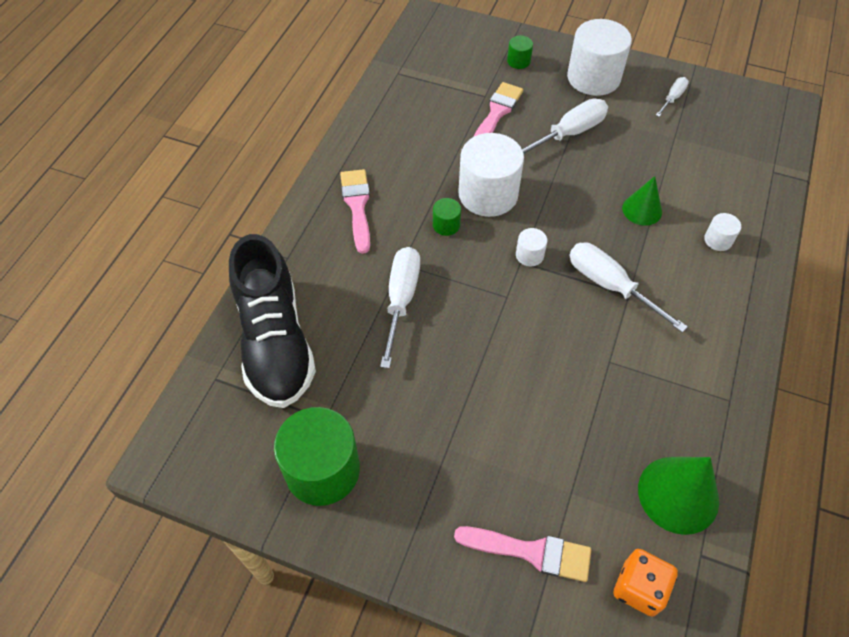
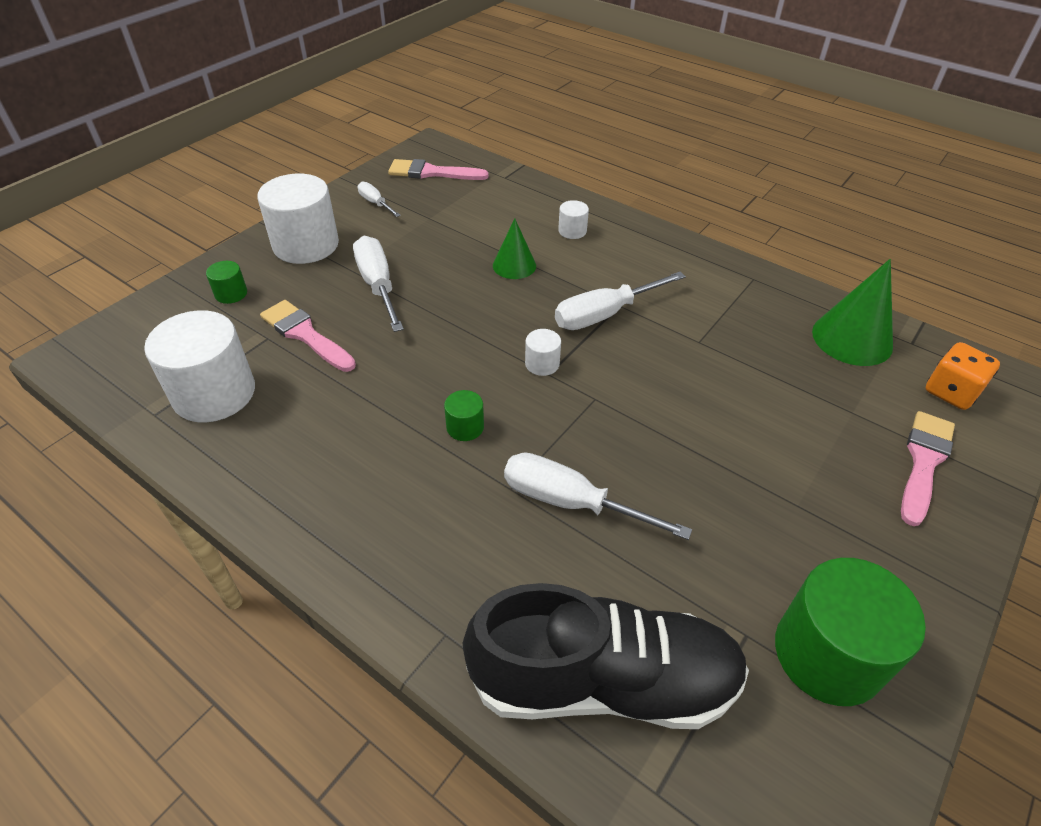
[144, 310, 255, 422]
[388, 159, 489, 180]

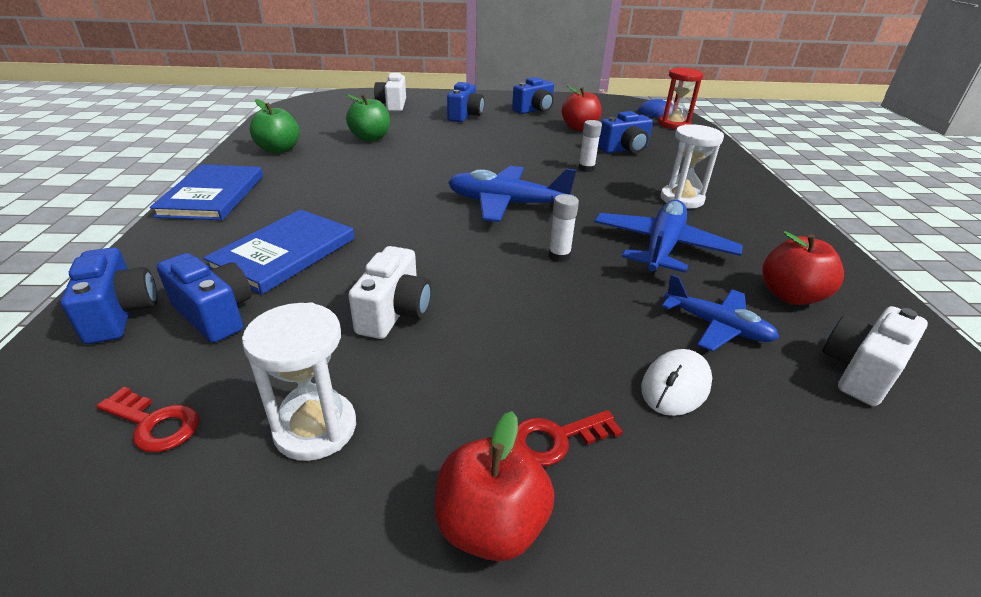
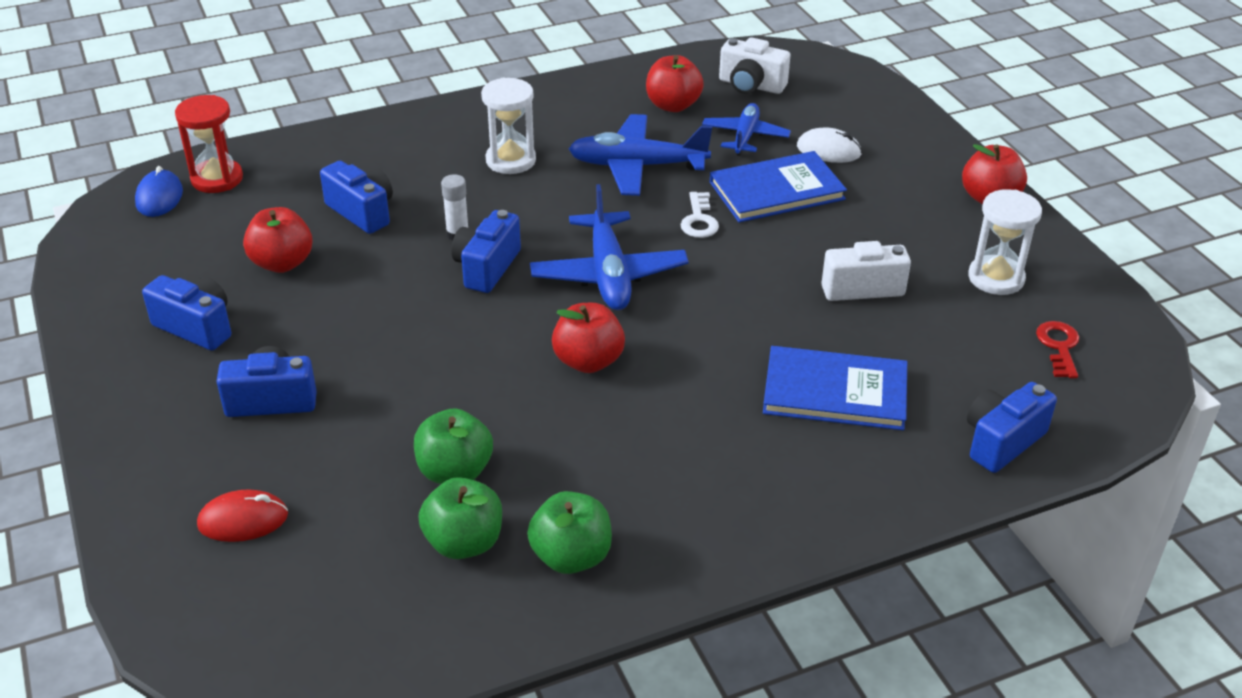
[197, 489, 288, 542]
[419, 477, 502, 559]
[451, 210, 521, 293]
[552, 303, 625, 373]
[681, 192, 719, 238]
[710, 151, 847, 222]
[515, 410, 623, 466] (first image)

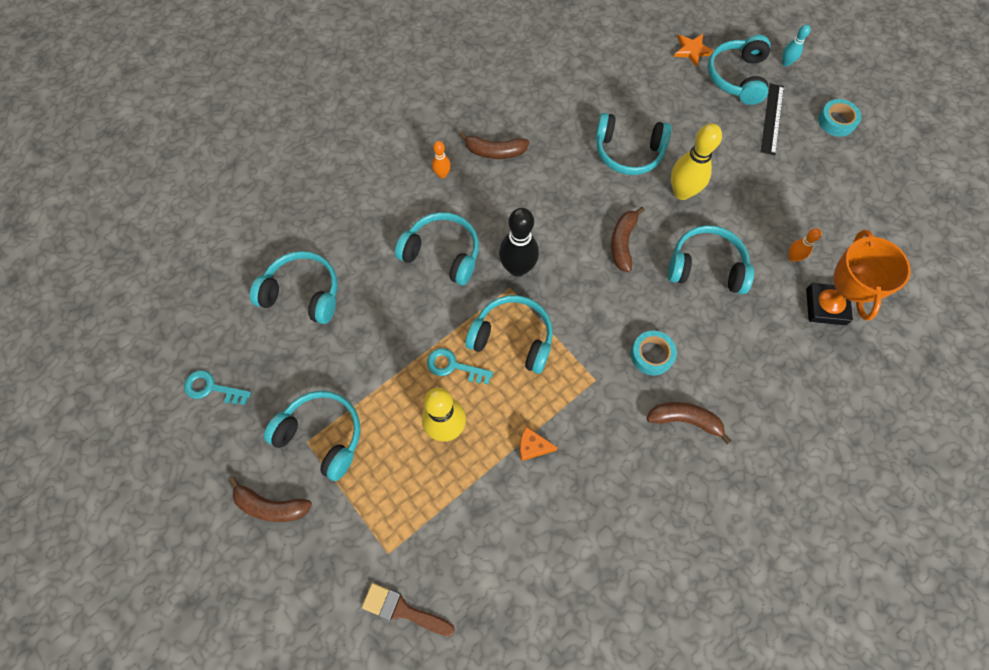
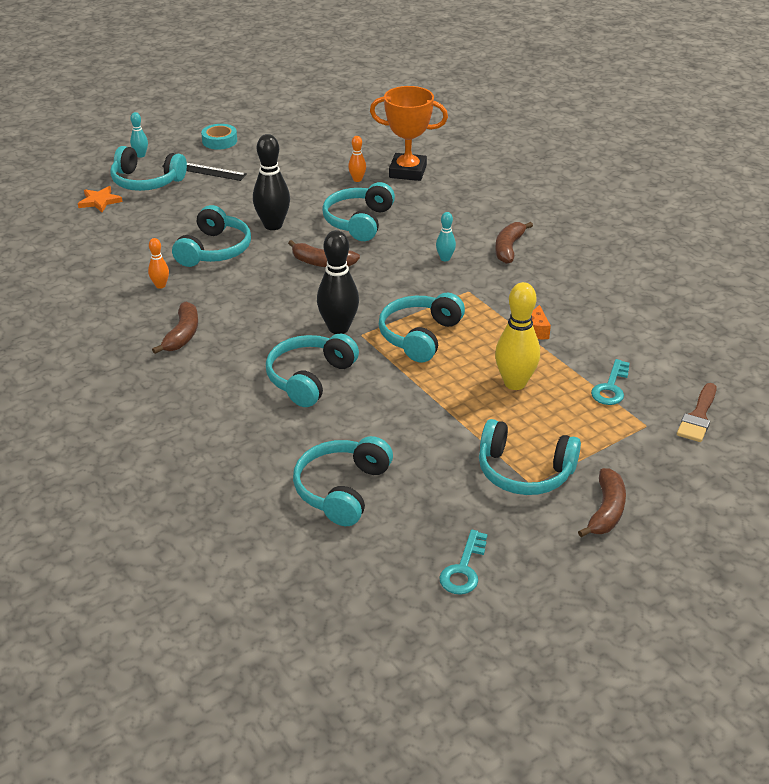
[148, 238, 169, 289]
[253, 134, 290, 230]
[436, 212, 456, 261]
[479, 419, 581, 495]
[591, 359, 630, 405]

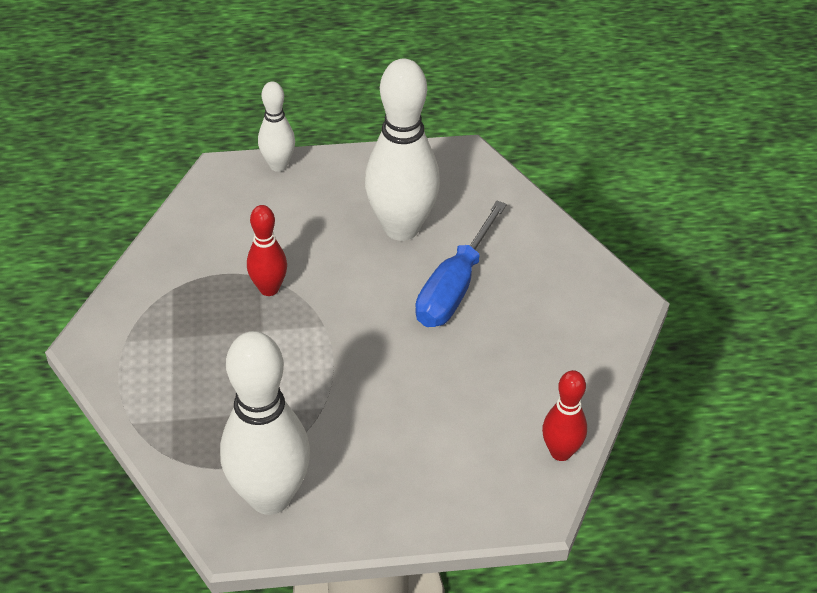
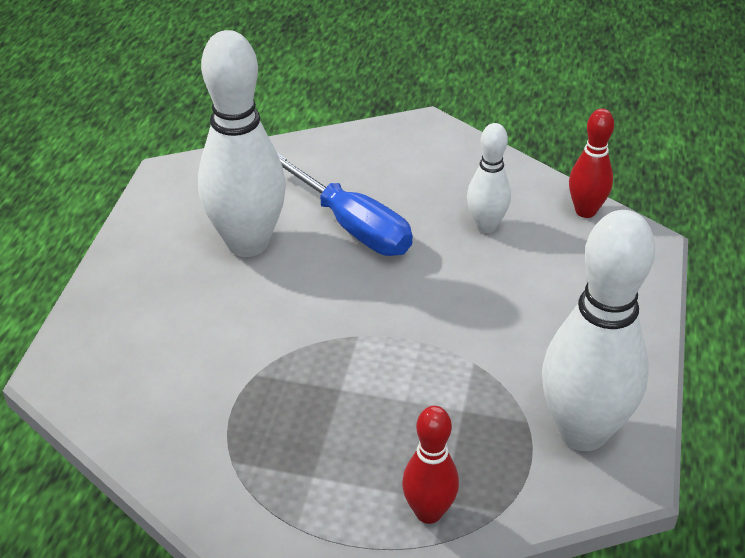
[402, 406, 459, 524]
[467, 123, 511, 233]

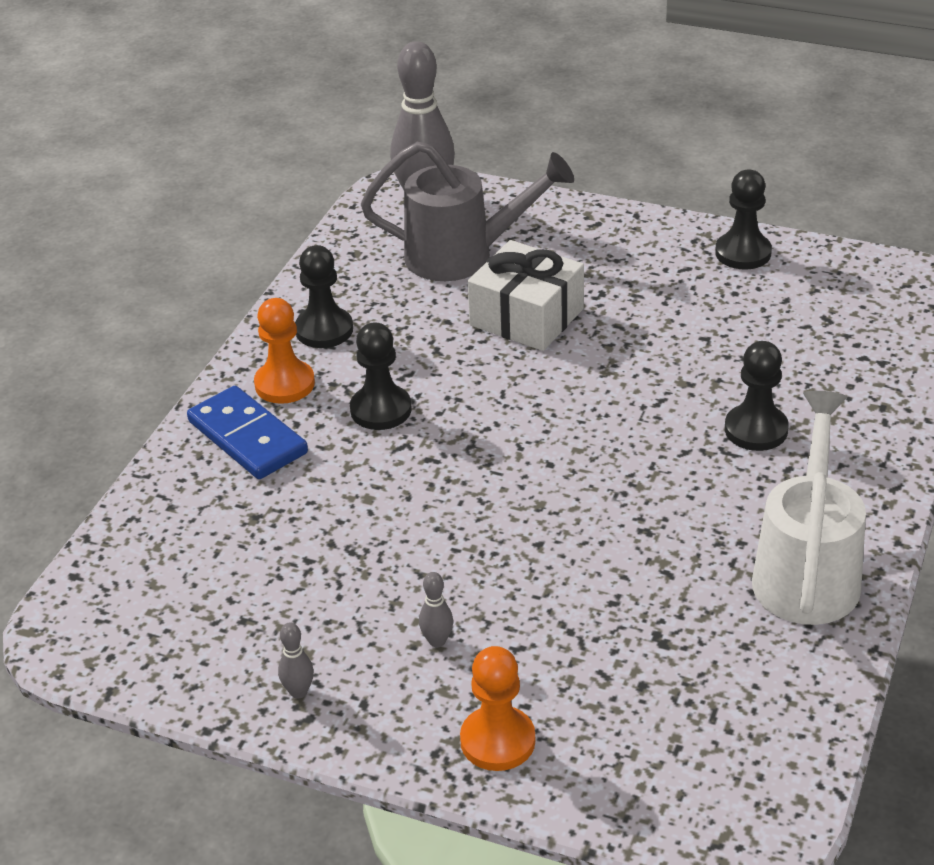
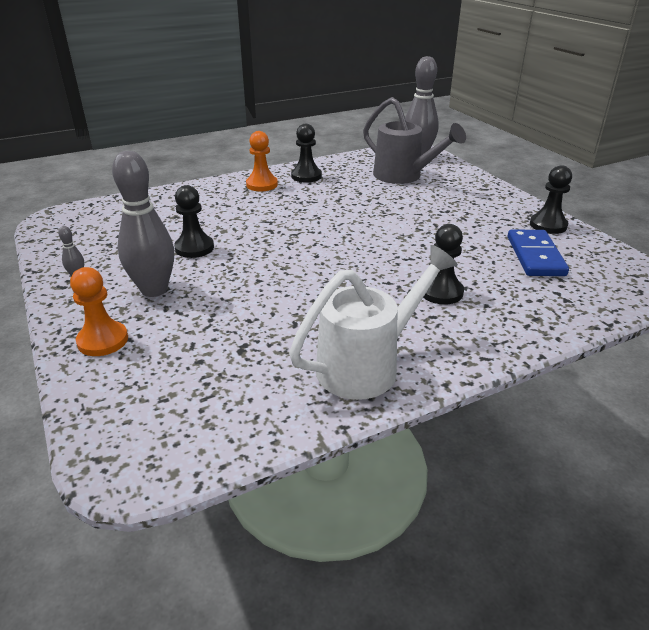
[112, 151, 174, 297]
[174, 185, 214, 258]
[508, 230, 569, 276]
[468, 240, 584, 351] (first image)

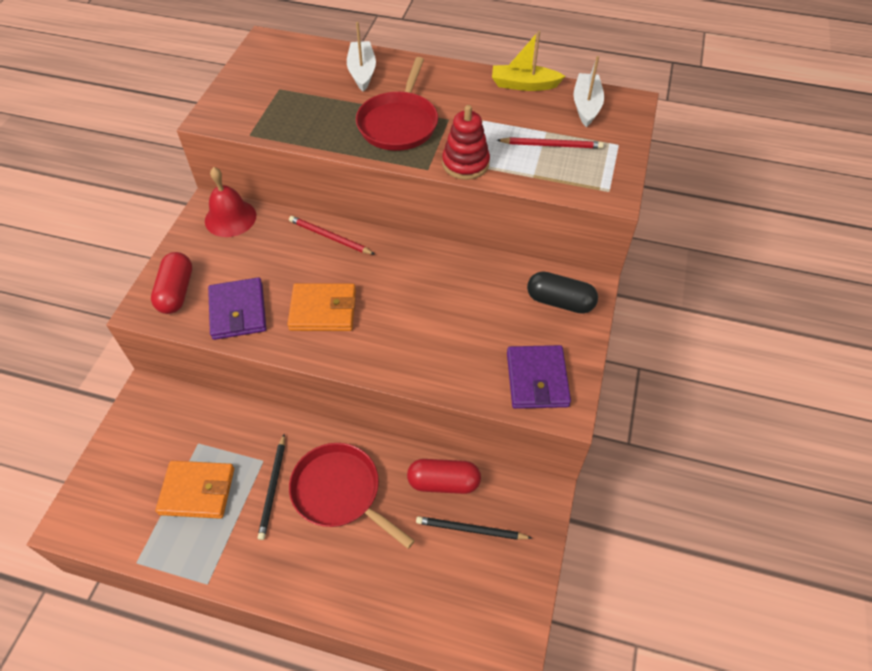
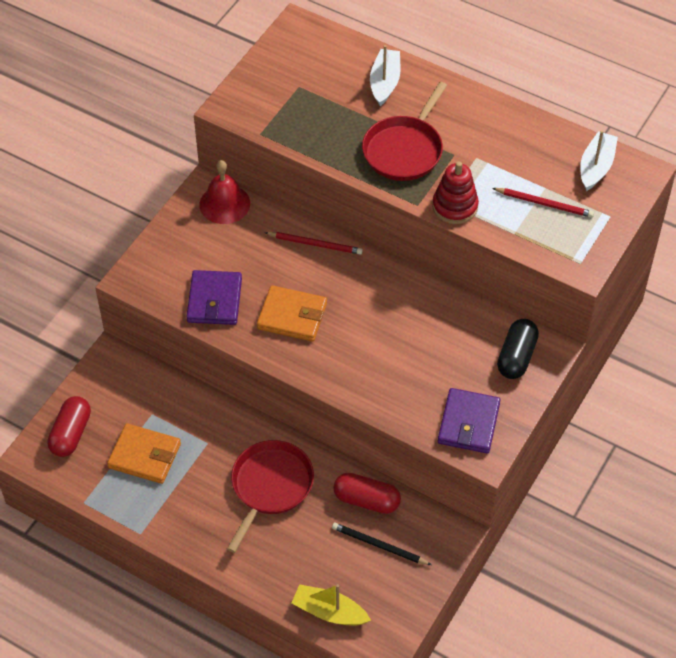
[47, 396, 91, 457]
[227, 440, 314, 553]
[265, 232, 363, 255]
[292, 584, 371, 626]
[497, 319, 539, 379]
[258, 434, 285, 540] (first image)

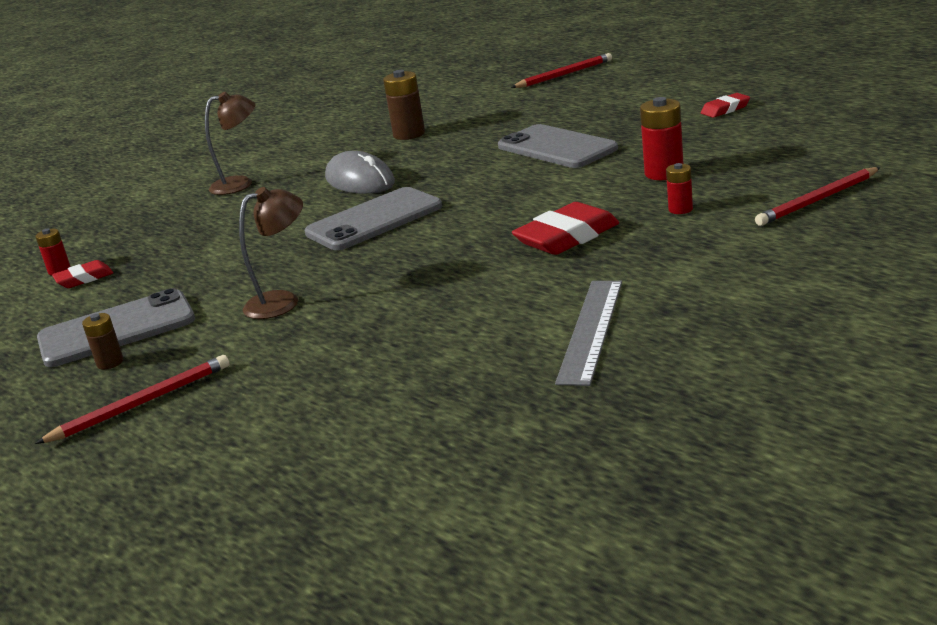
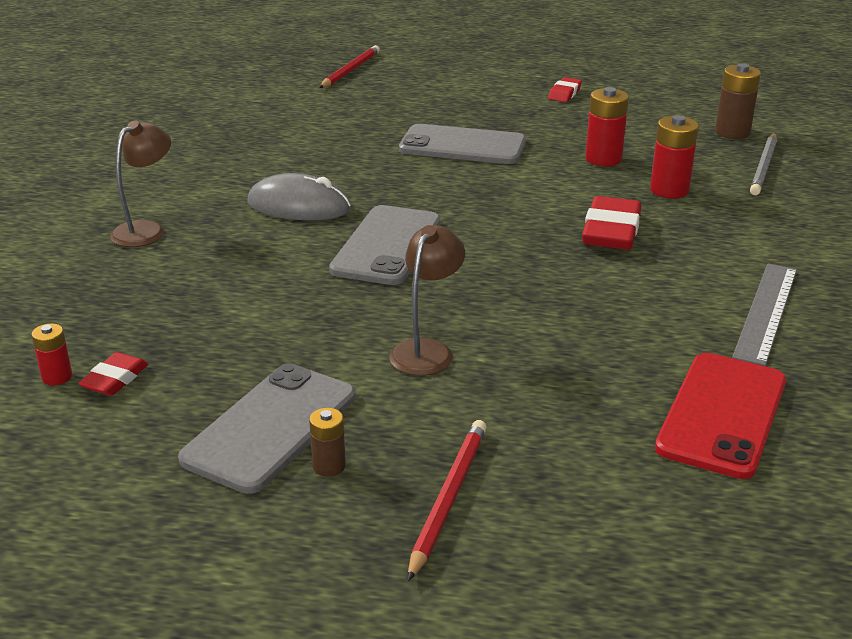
[650, 115, 699, 199]
[655, 353, 786, 479]
[715, 63, 761, 139]
[732, 263, 797, 366]
[750, 133, 777, 195]

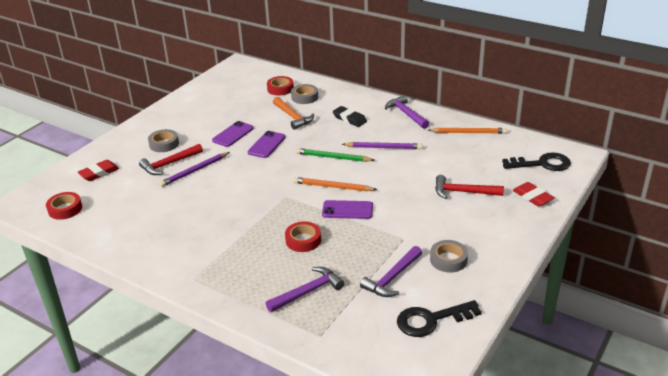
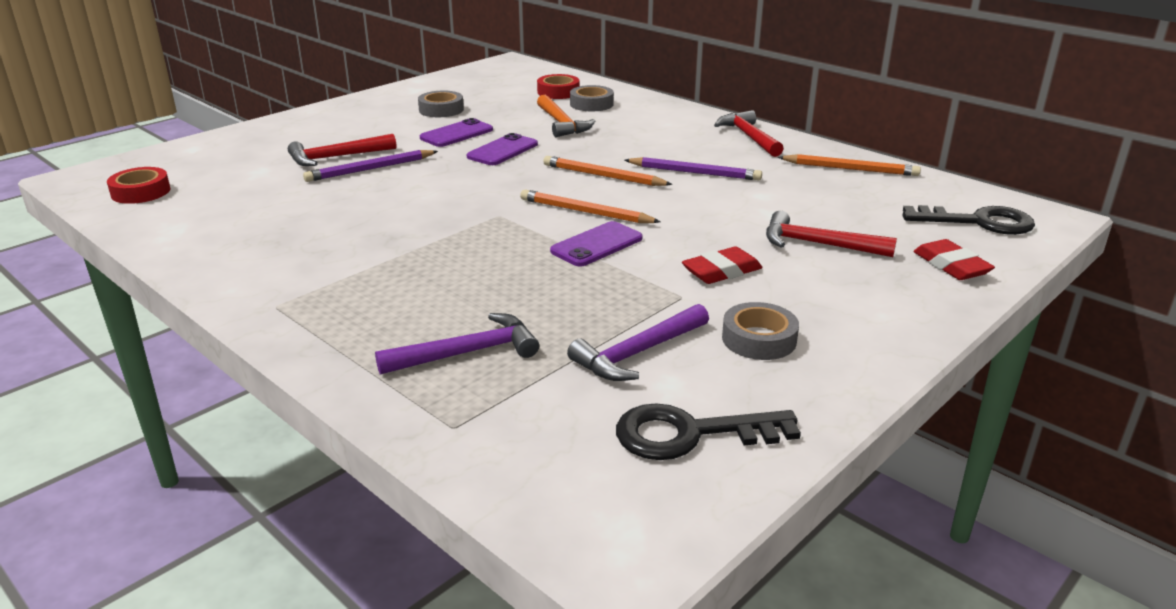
[418, 91, 464, 117]
[543, 156, 673, 186]
[550, 221, 643, 266]
[682, 246, 762, 284]
[714, 110, 784, 157]
[285, 221, 321, 252] (first image)
[333, 106, 367, 127] (first image)

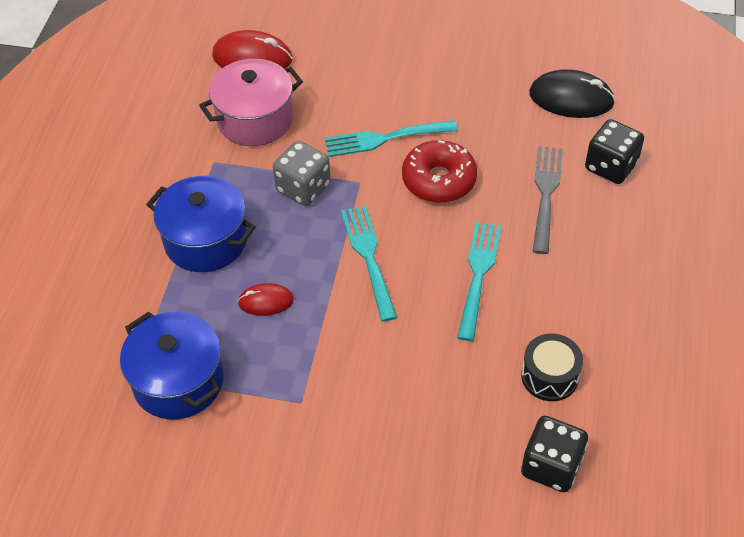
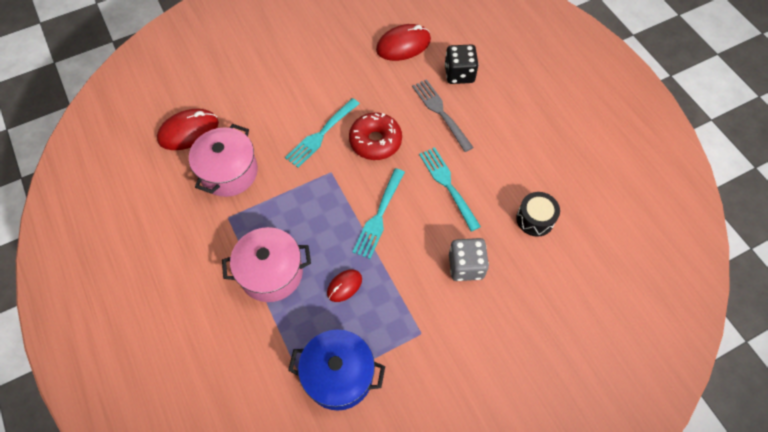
[222, 227, 311, 302]
[353, 168, 405, 259]
[376, 24, 431, 61]
[449, 238, 489, 281]
[521, 416, 588, 492] (first image)

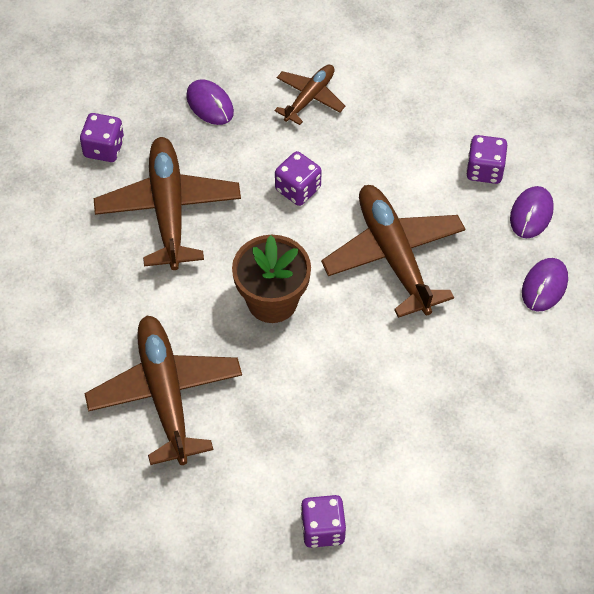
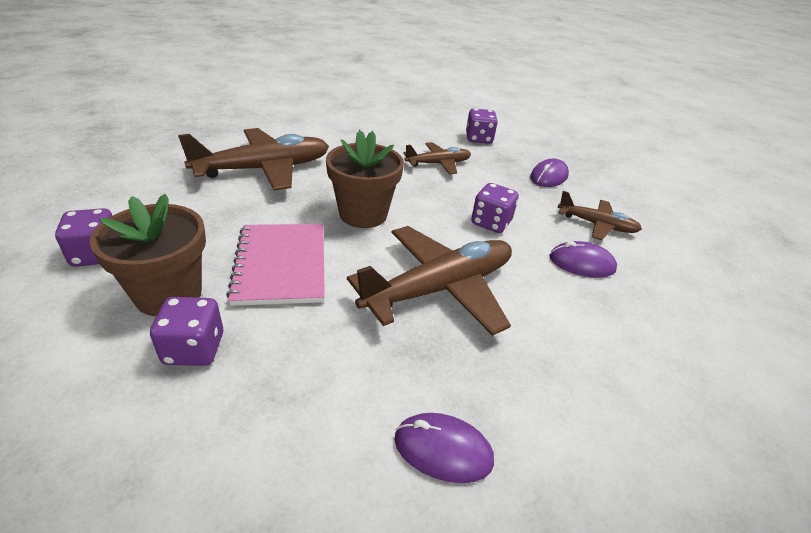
[90, 194, 206, 316]
[150, 297, 223, 366]
[226, 224, 325, 306]
[403, 142, 471, 174]
[549, 241, 617, 278]

